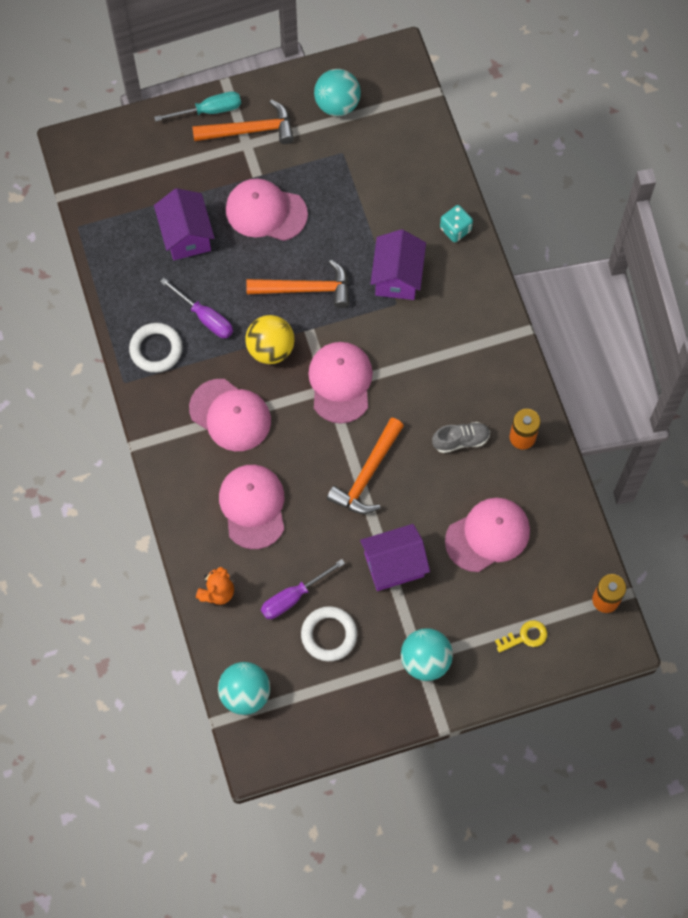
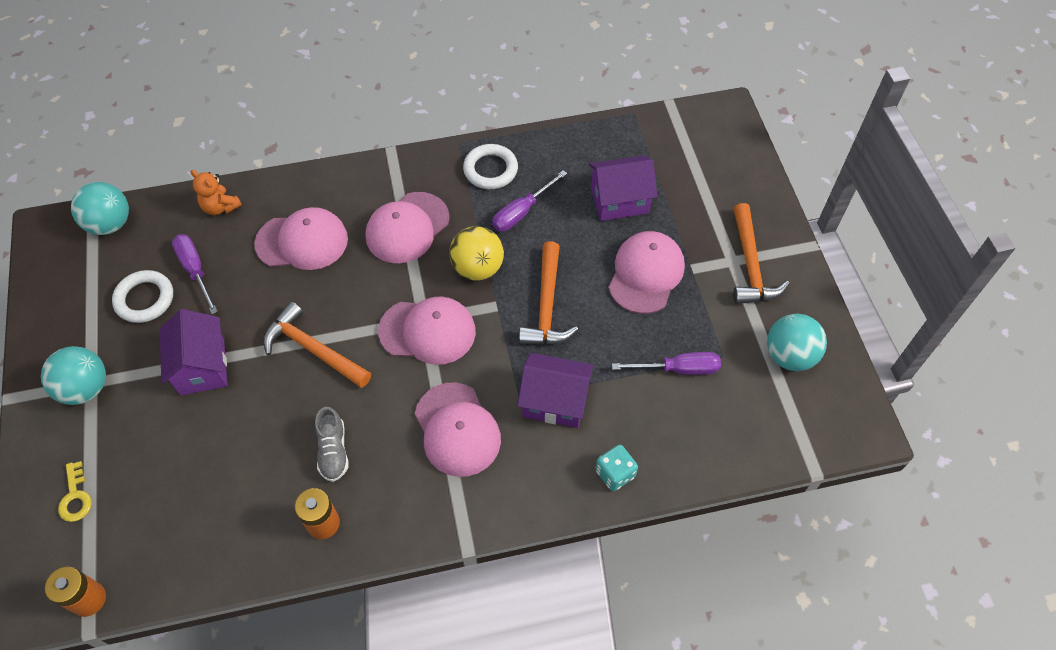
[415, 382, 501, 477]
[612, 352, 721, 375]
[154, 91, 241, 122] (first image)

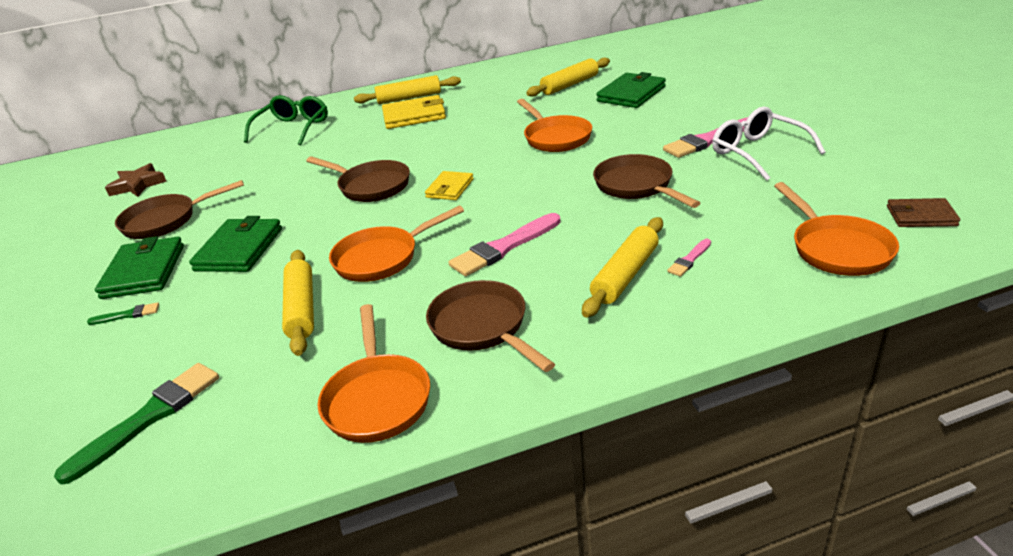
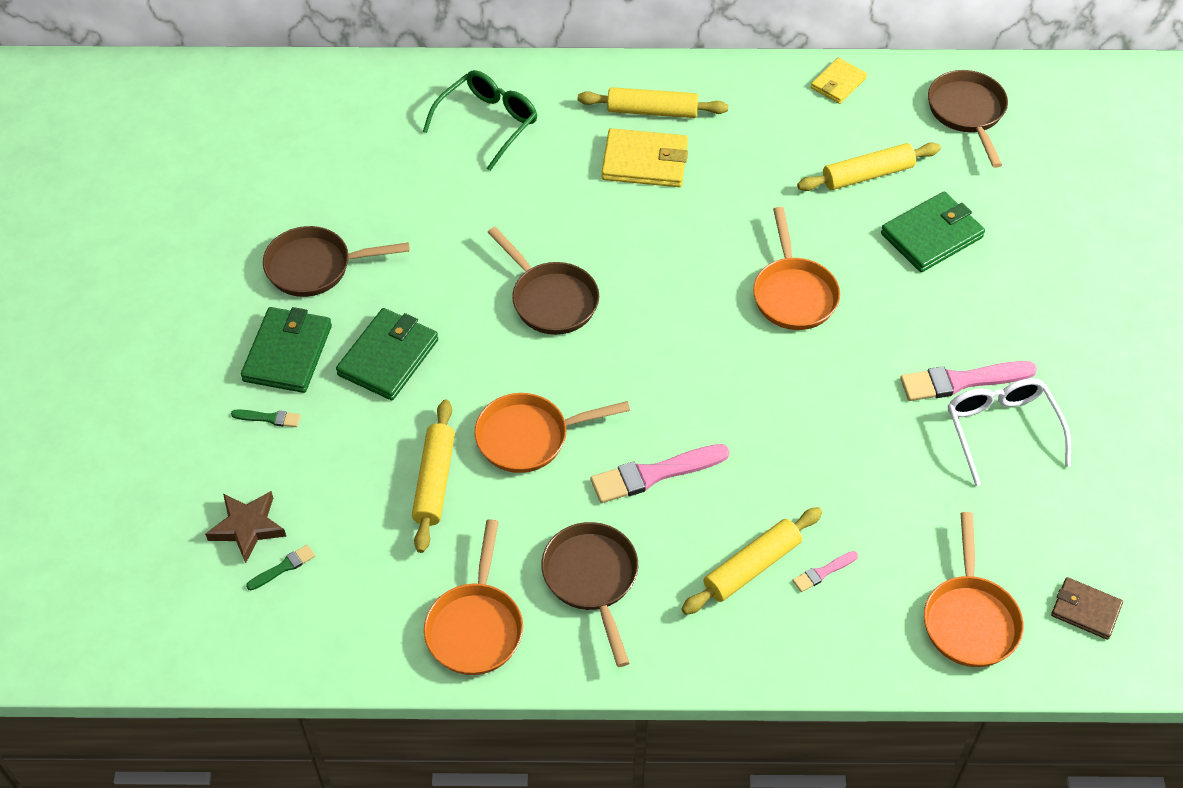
[205, 491, 286, 563]
[246, 544, 315, 590]
[811, 58, 867, 104]
[928, 70, 1008, 168]

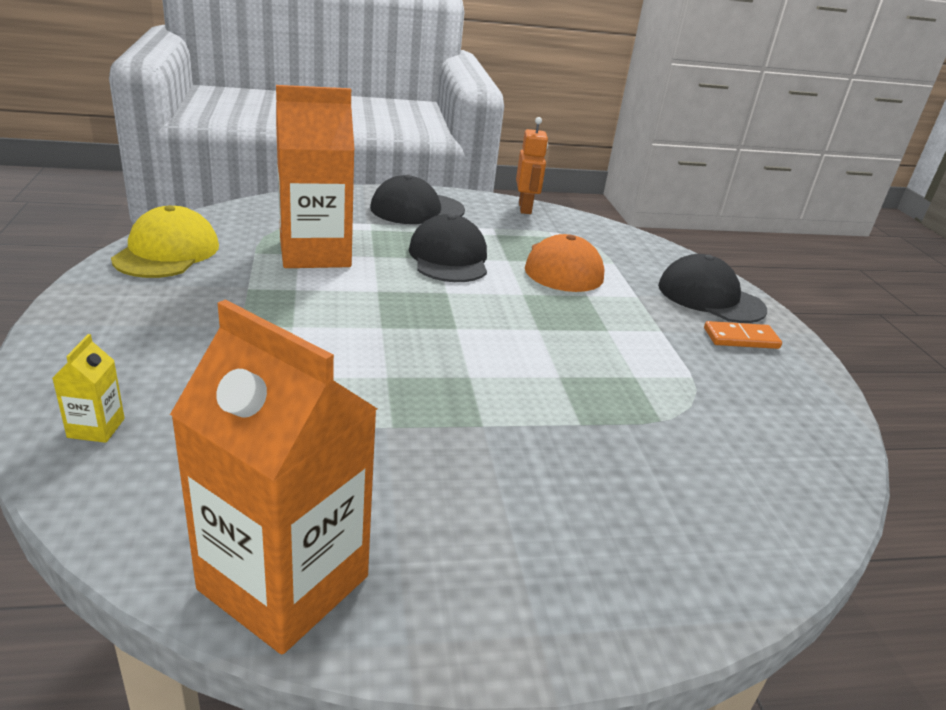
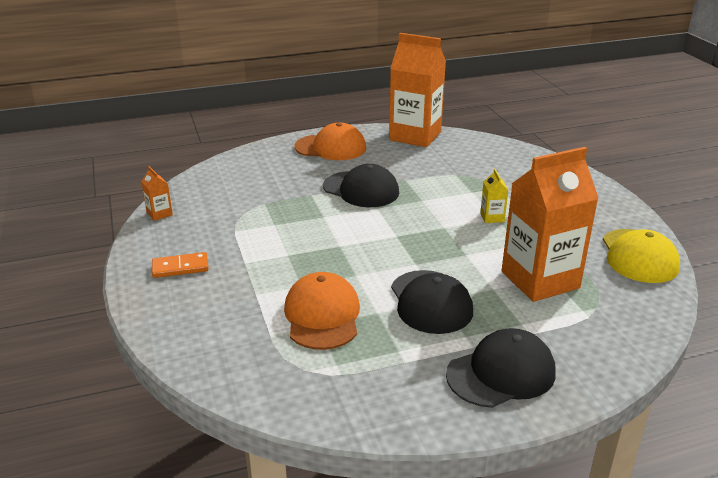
[141, 166, 173, 221]
[294, 123, 366, 160]
[323, 164, 399, 207]
[480, 169, 509, 223]
[516, 117, 548, 214] (first image)

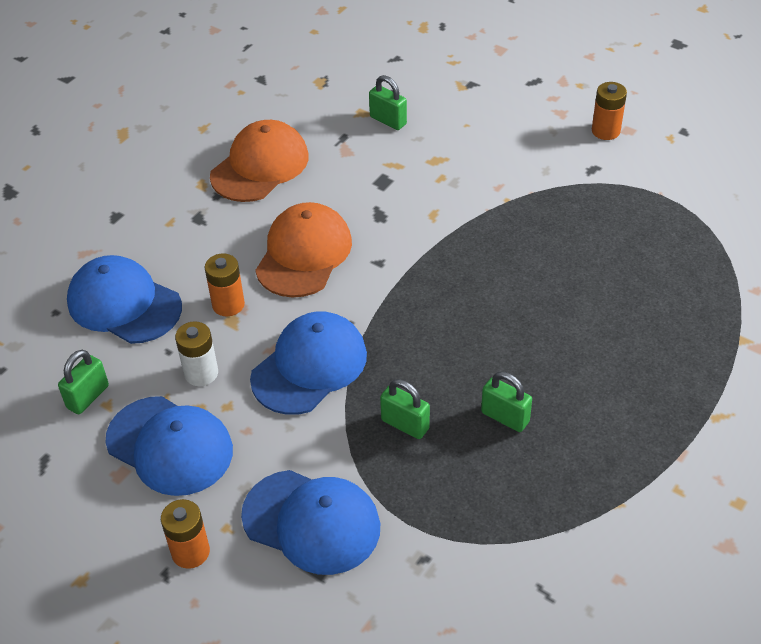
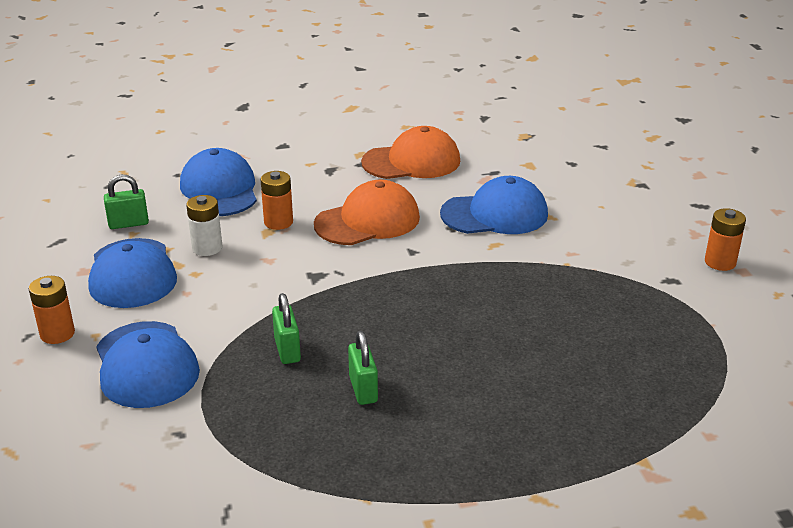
[440, 176, 548, 234]
[369, 75, 407, 130] (first image)

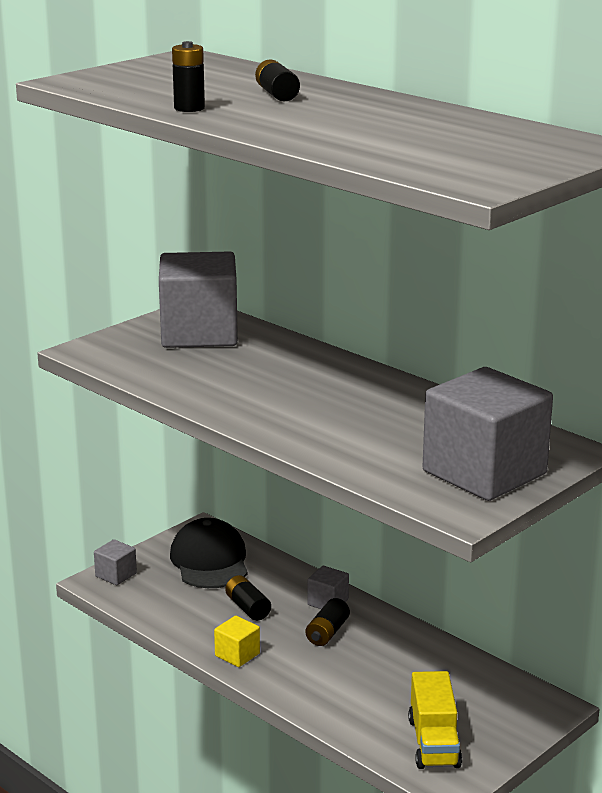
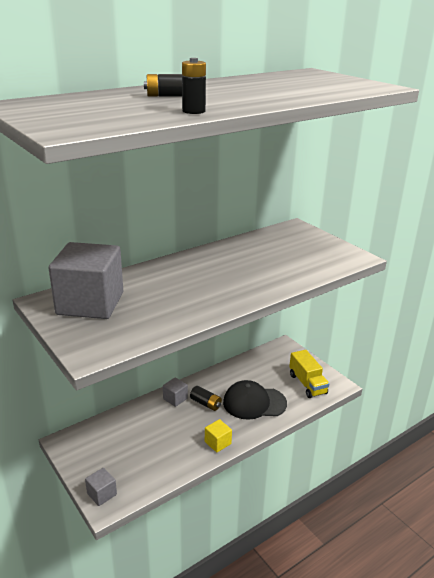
[223, 380, 287, 420]
[289, 350, 329, 398]
[225, 575, 271, 621] (first image)
[423, 367, 553, 501] (first image)

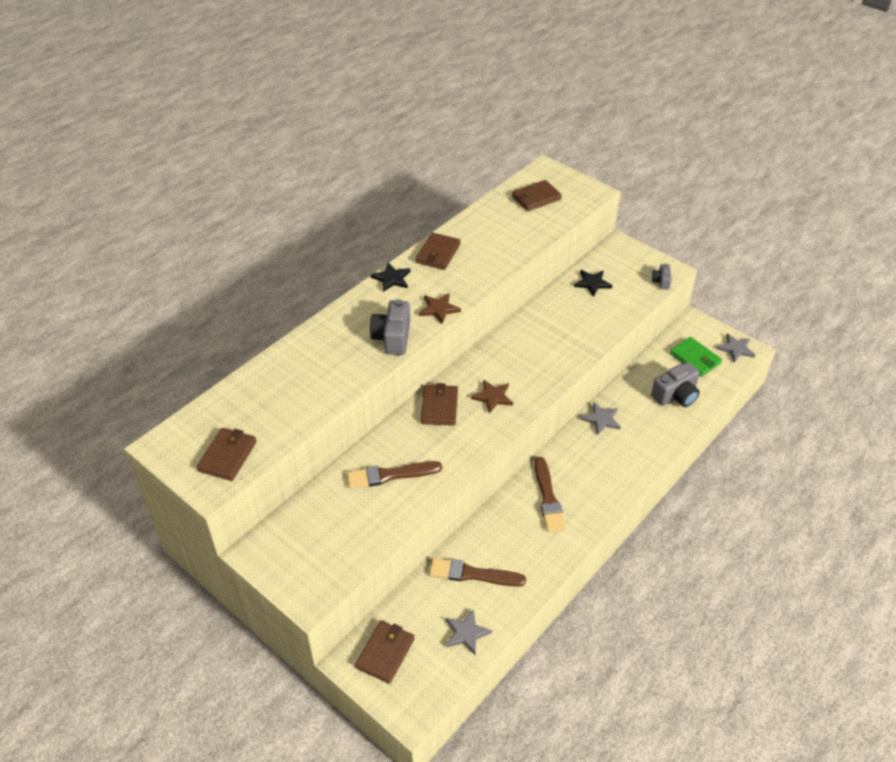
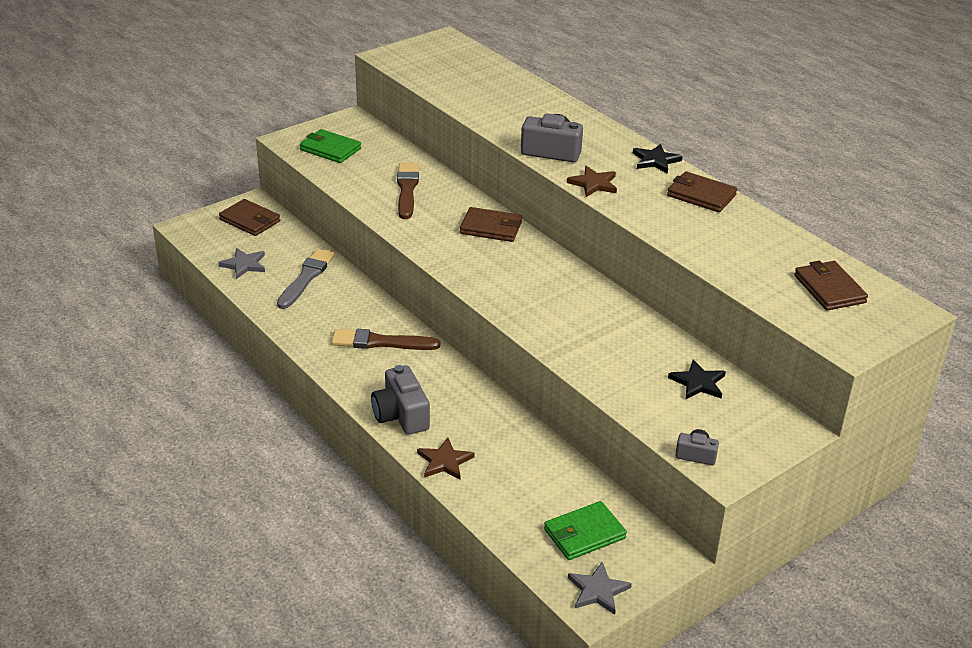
[277, 249, 335, 309]
[300, 129, 361, 163]
[371, 365, 430, 435]
[417, 437, 475, 480]
[197, 428, 257, 481] (first image)
[581, 402, 621, 435] (first image)

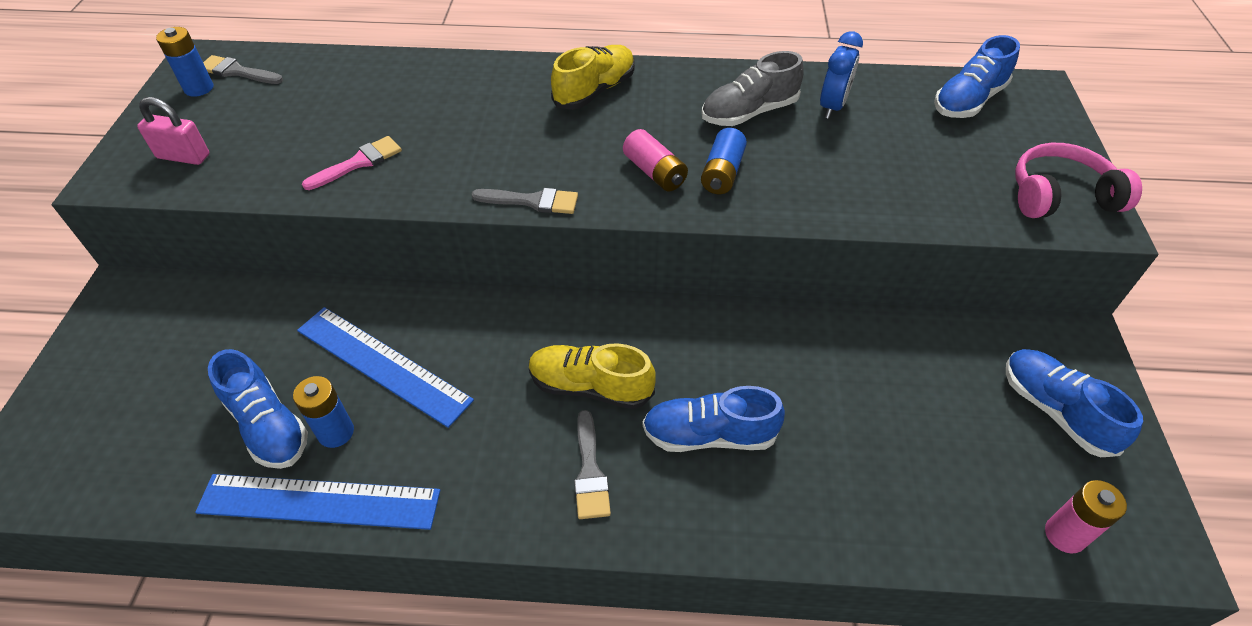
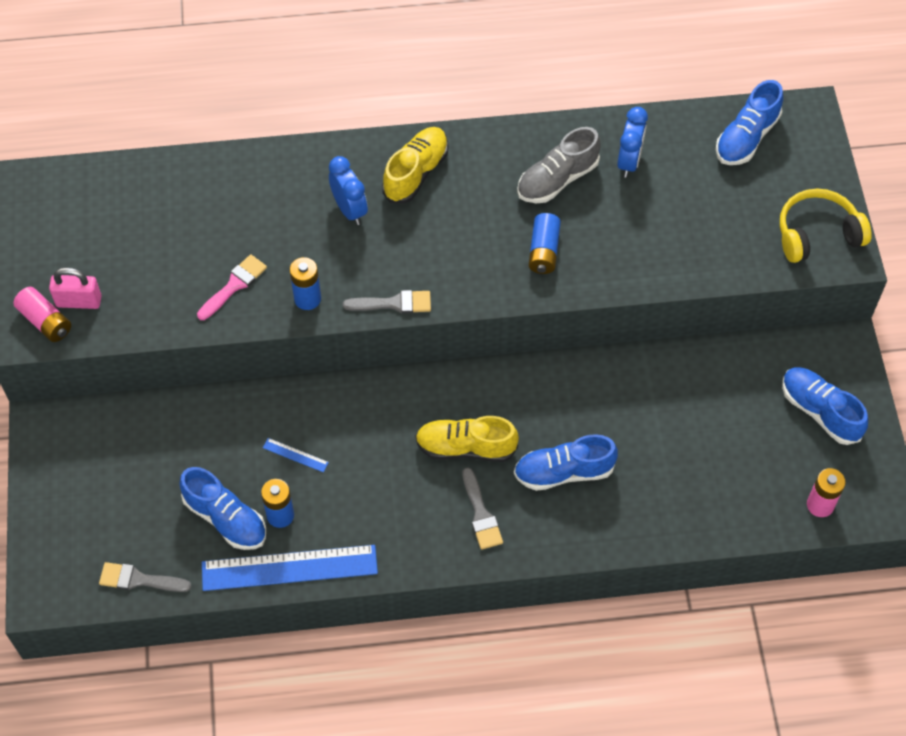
[13, 287, 71, 342]
[99, 562, 191, 592]
[263, 438, 329, 472]
[290, 257, 321, 310]
[329, 156, 368, 225]
[780, 189, 872, 263]

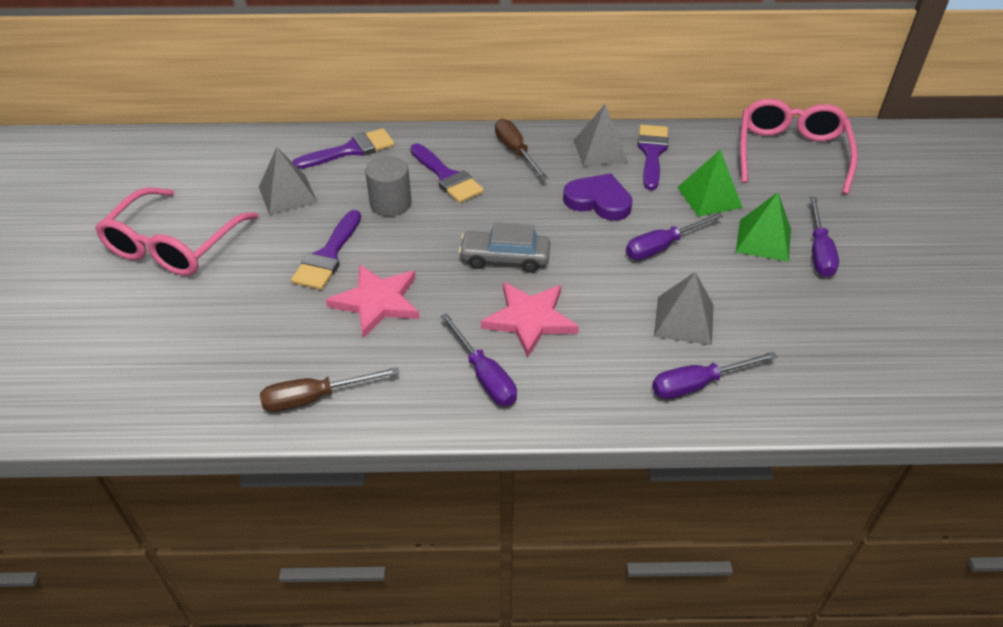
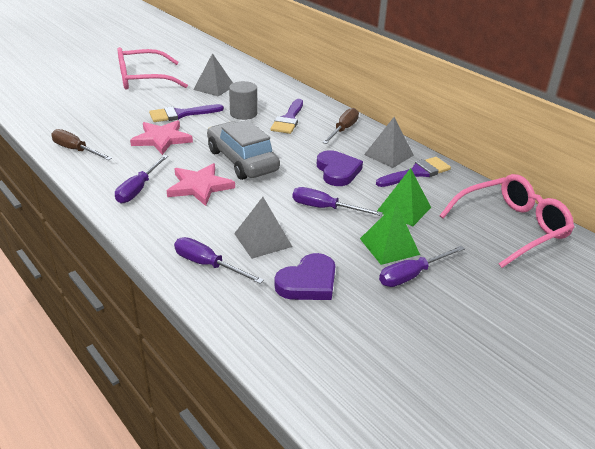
[207, 120, 280, 180]
[275, 253, 335, 300]
[292, 128, 394, 169] (first image)

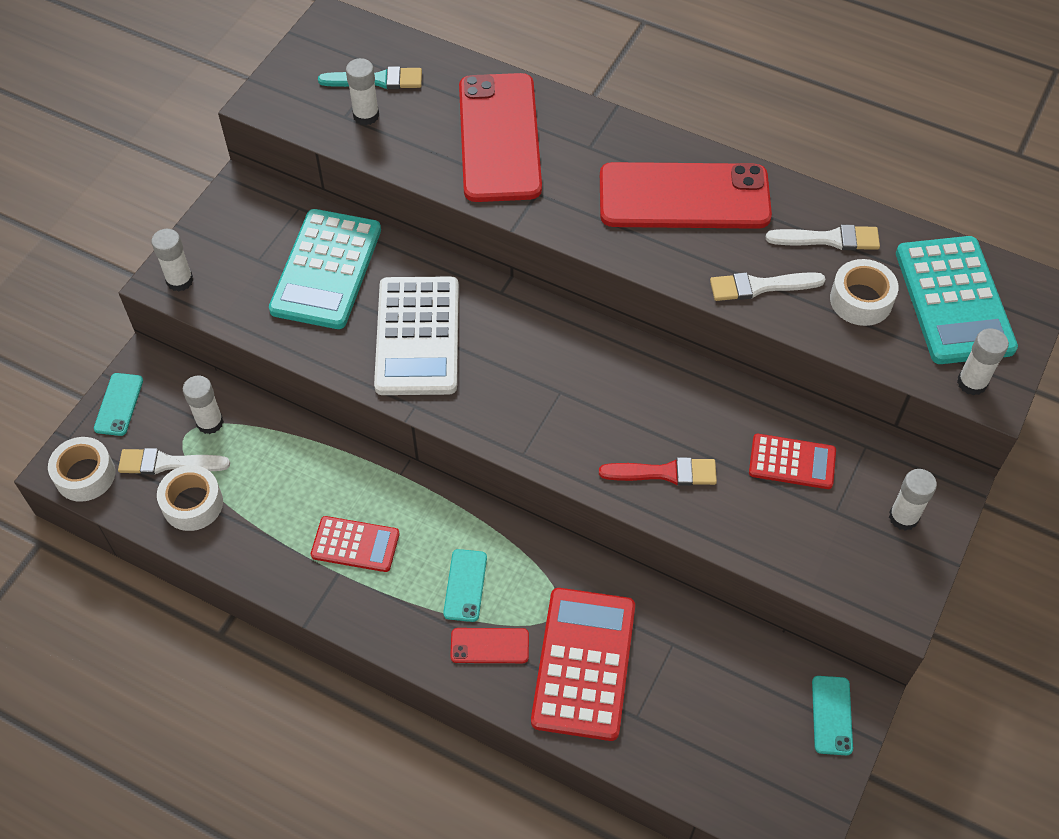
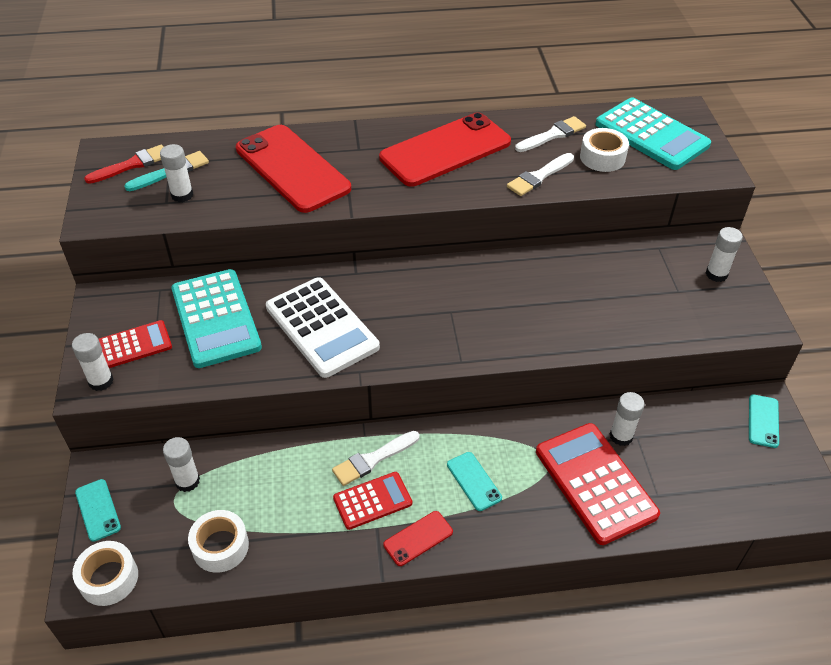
[84, 145, 163, 184]
[99, 320, 172, 368]
[332, 431, 420, 486]
[383, 511, 453, 566]
[610, 392, 645, 446]
[749, 394, 779, 448]

